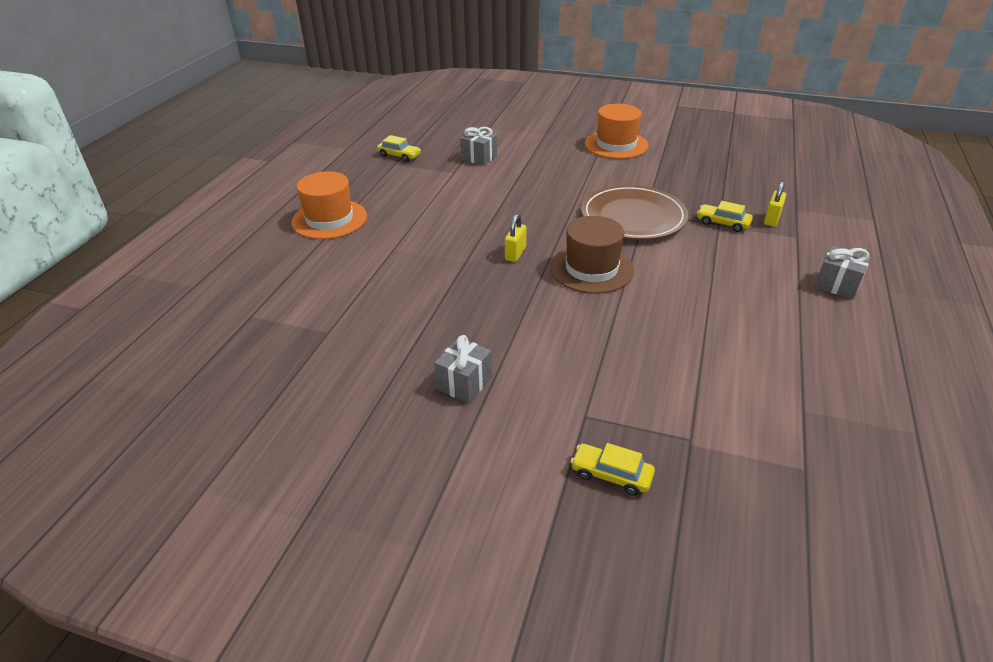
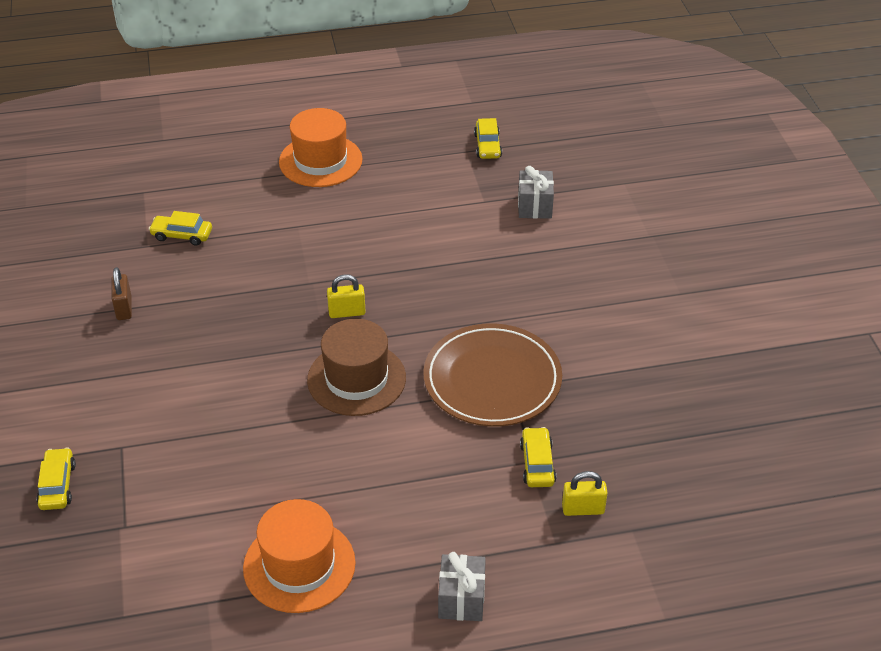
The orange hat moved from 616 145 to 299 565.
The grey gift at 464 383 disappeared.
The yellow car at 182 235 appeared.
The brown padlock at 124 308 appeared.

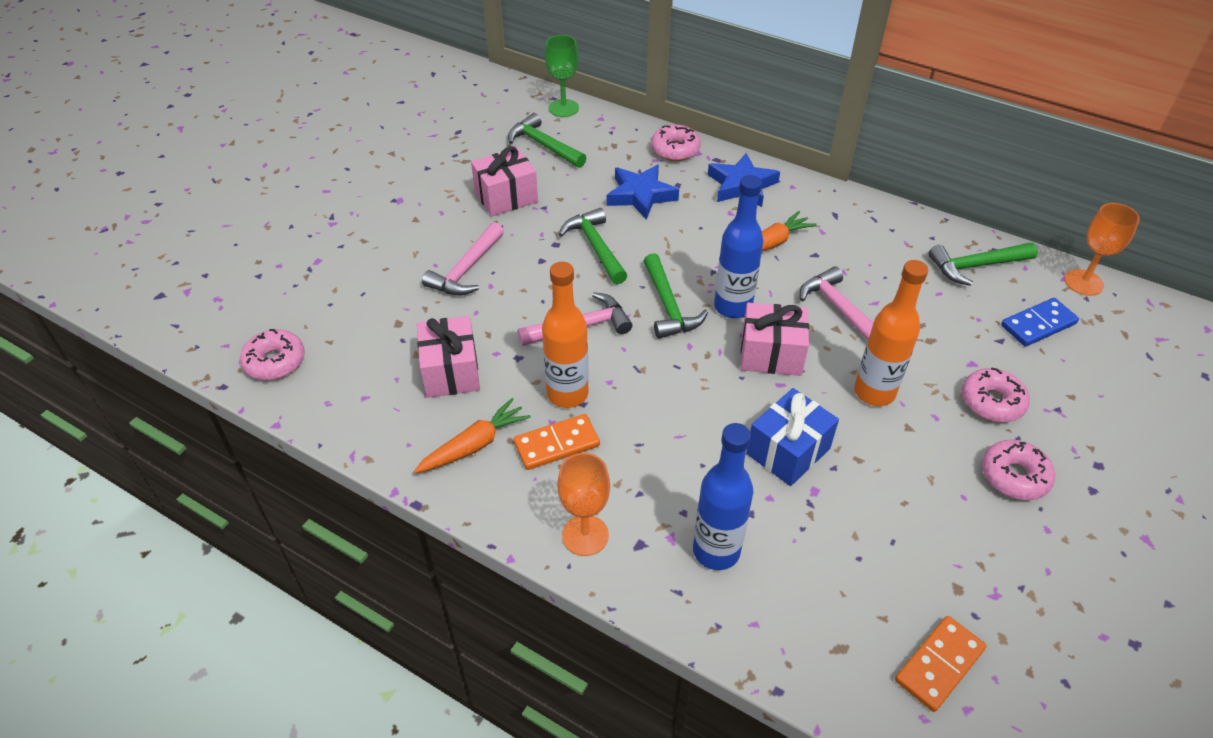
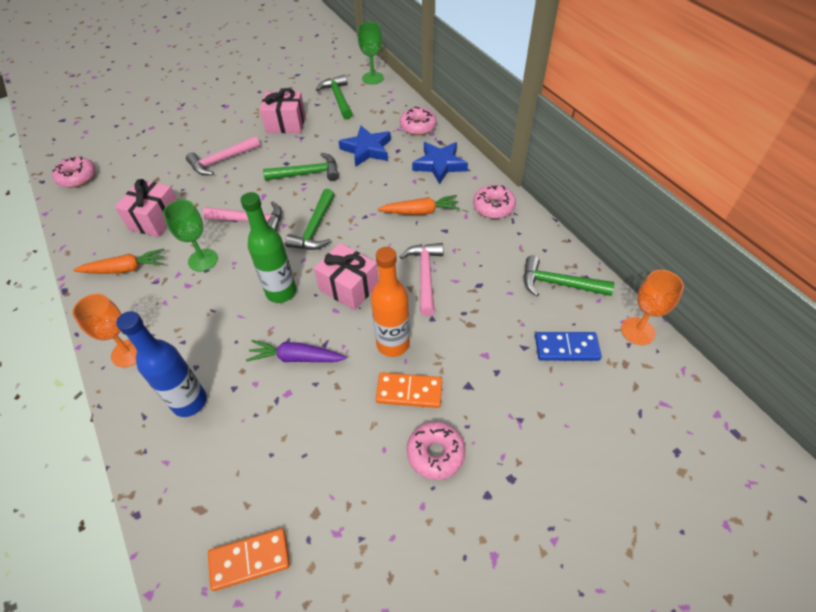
The blue bottle at 733 307 disappeared.
The green hammer at 595 247 turned 75 degrees clockwise.
The orange bottle at 567 394 was replaced by the green goblet at 203 260.
The pink donut moved from 992 402 to 493 207.
The blue gift at 788 451 was replaced by the purple carrot at 296 358.
The orange domino moved from 557 444 to 409 392.
The green bottle at 281 292 appeared.

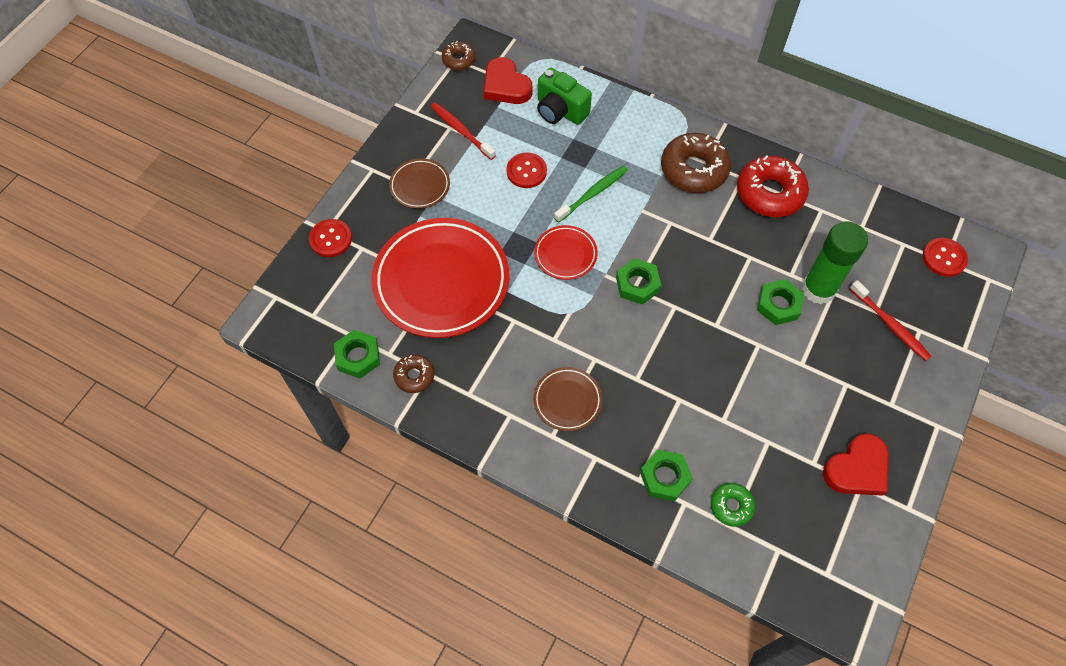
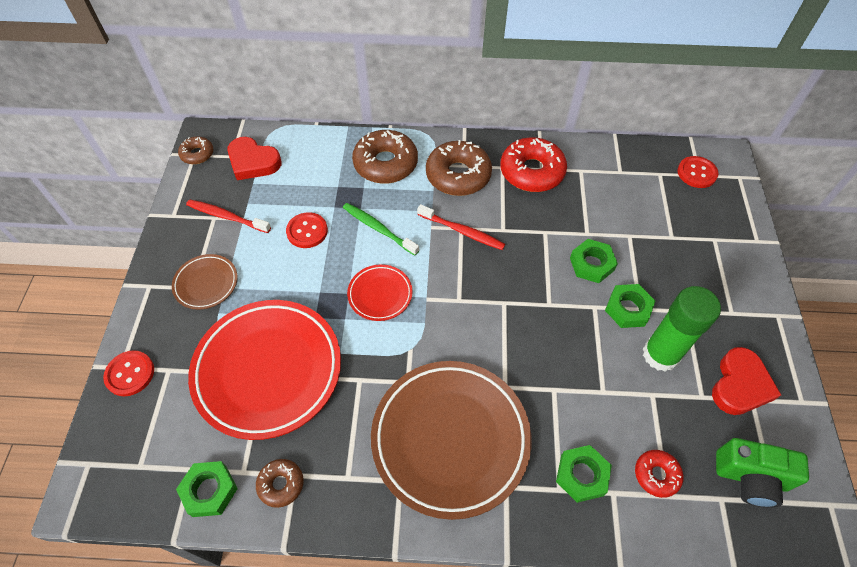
The green camera moved from 560 111 to 750 477.
The green toothbrush at 592 194 turned 75 degrees counterclockwise.
The green glue stick moved from 818 289 to 660 355.
The green nut moved from 637 284 to 628 309.
The red toothbrush moved from 890 324 to 462 231.
The brown plate at 567 400 changed to 2.13 times the size.
The green donut at 731 506 became the red donut at 656 475.
The brown donut at 385 164 appeared.

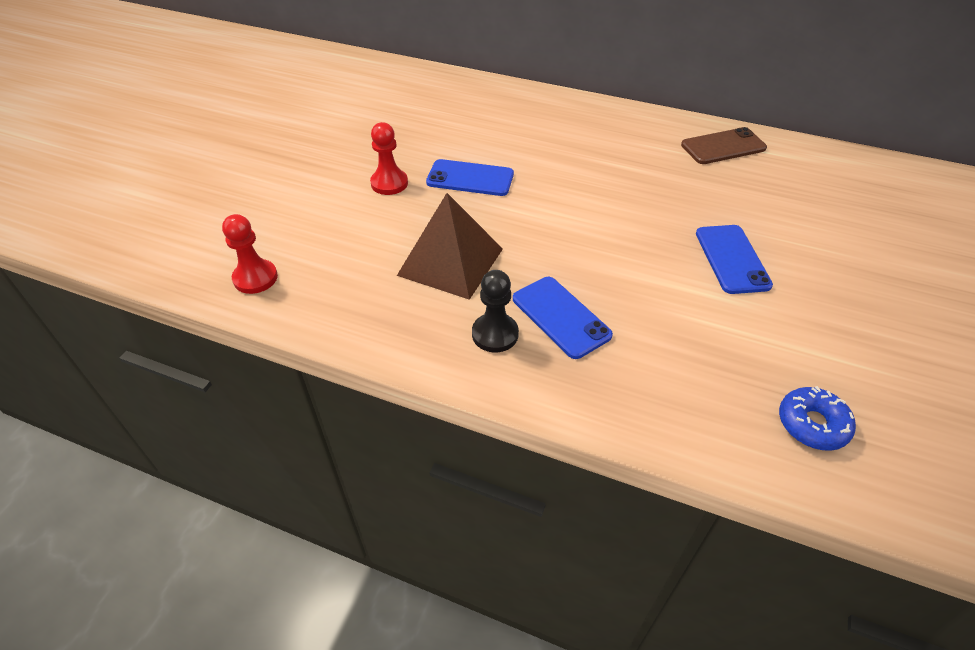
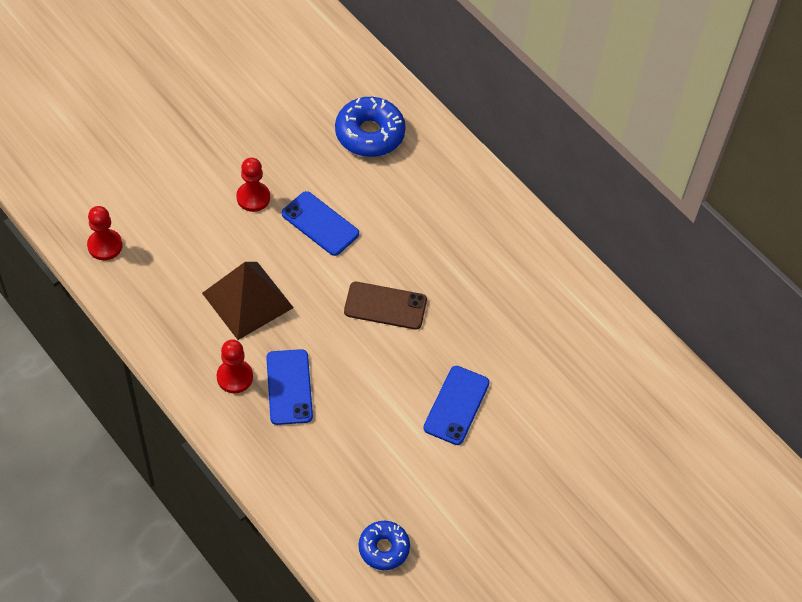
The brown phone moved from 723 147 to 385 306.
The black pawn at 495 334 became the red pawn at 235 377.
The blue donut at 369 134 appeared.

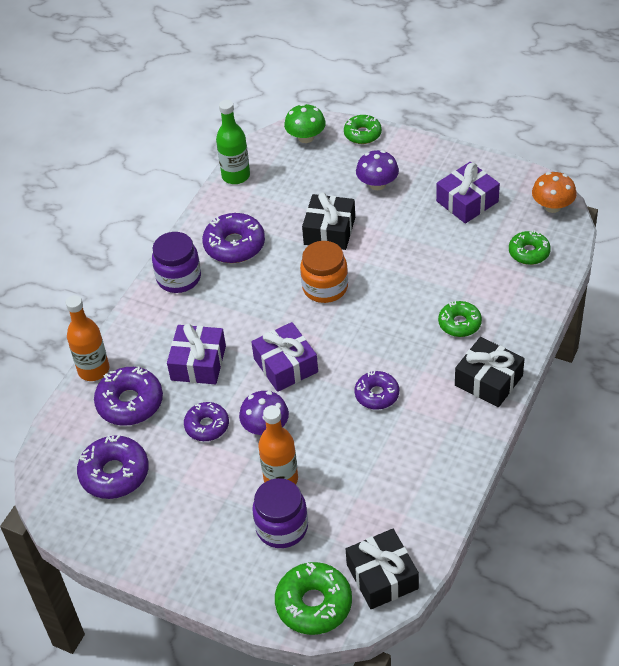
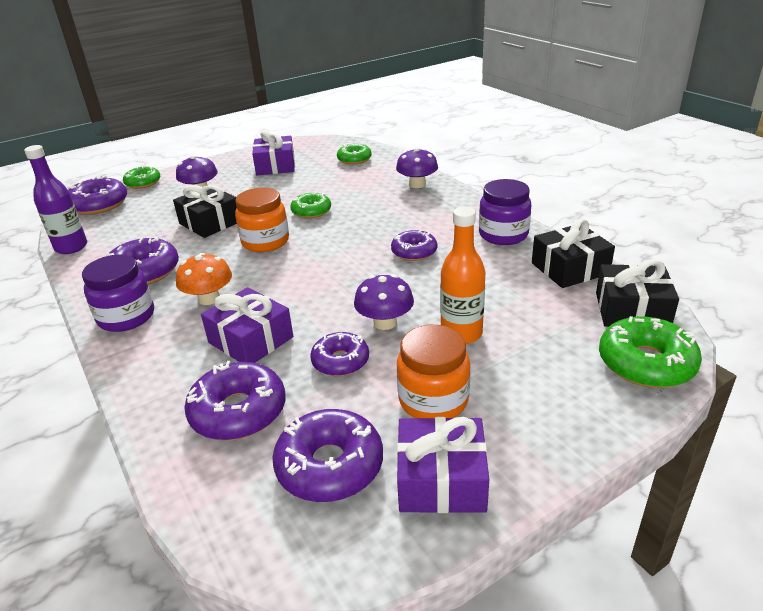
The green bottle at 236 176 became the purple bottle at 71 247.
The green mushroom at 306 137 was replaced by the purple donut at 99 205.
The orange mushroom moved from 552 206 to 209 298.
The orange bottle at 93 370 disappeared.
The green donut moved from 459 323 to 311 211.
The purple gift moved from 286 365 to 441 479.
The black gift moved from 488 380 to 569 268.
The purple jar moved from 282 527 to 503 235.
The purple mushroom at 417 184 appeared.
The orange jar at 433 400 appeared.

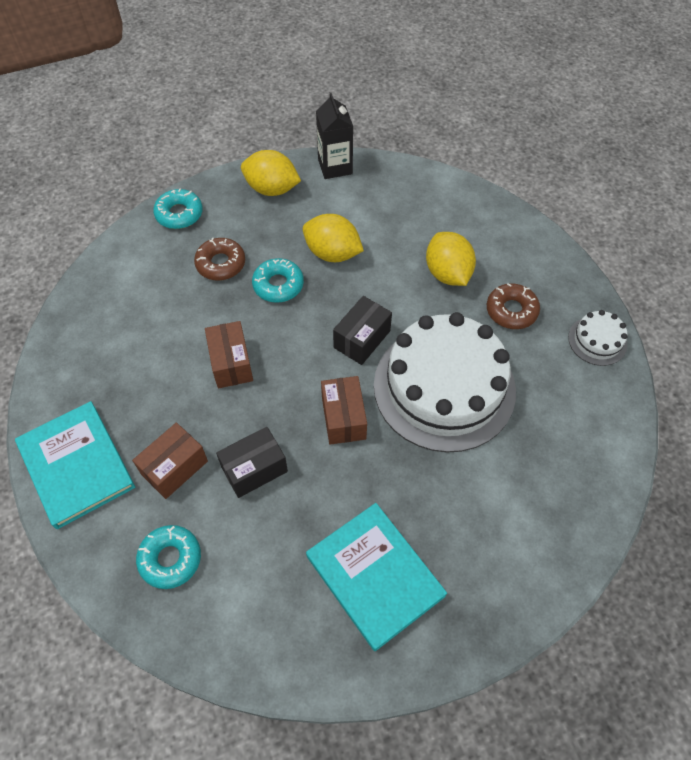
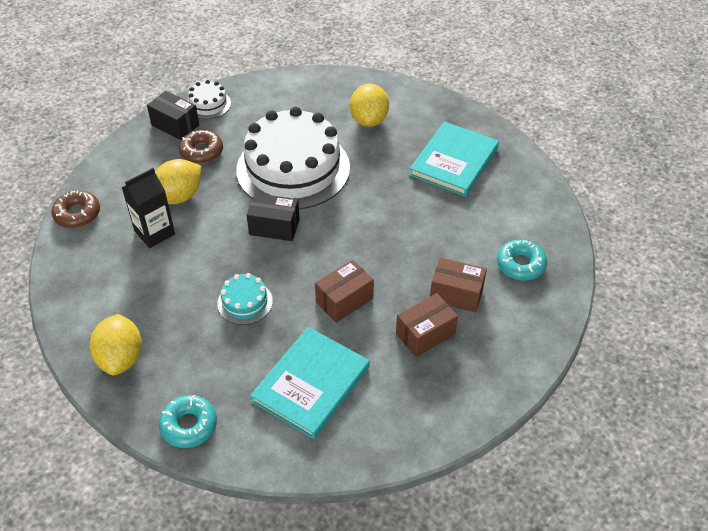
The black carton moved from 335 166 to 154 233.
The yellow lemon moved from 332 253 to 369 120.
The brown donut moved from 221 264 to 77 214.
The turquoise donut at 278 285 was replaced by the turquoise cake at 245 302.
The brown box moved from 343 418 to 425 334.
The turquoise book moved from 76 465 to 311 384.
The black box moved from 254 469 to 175 125.

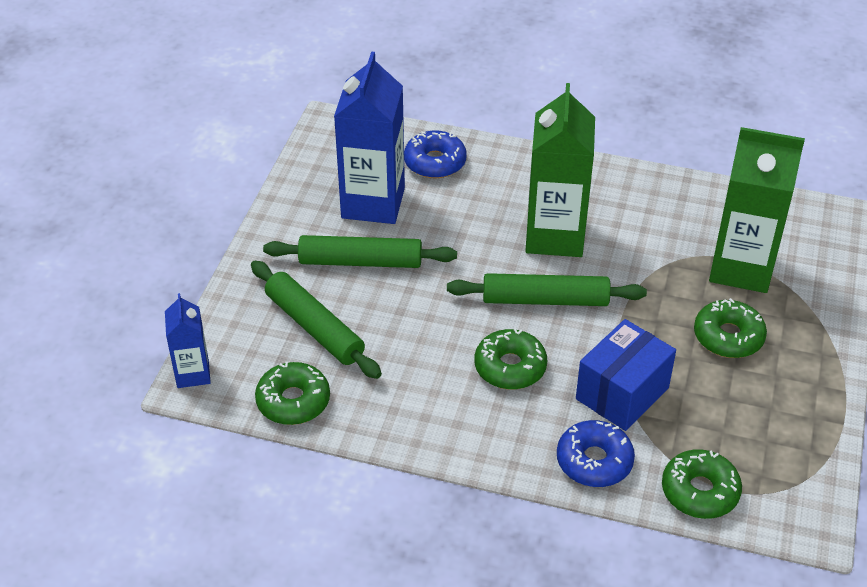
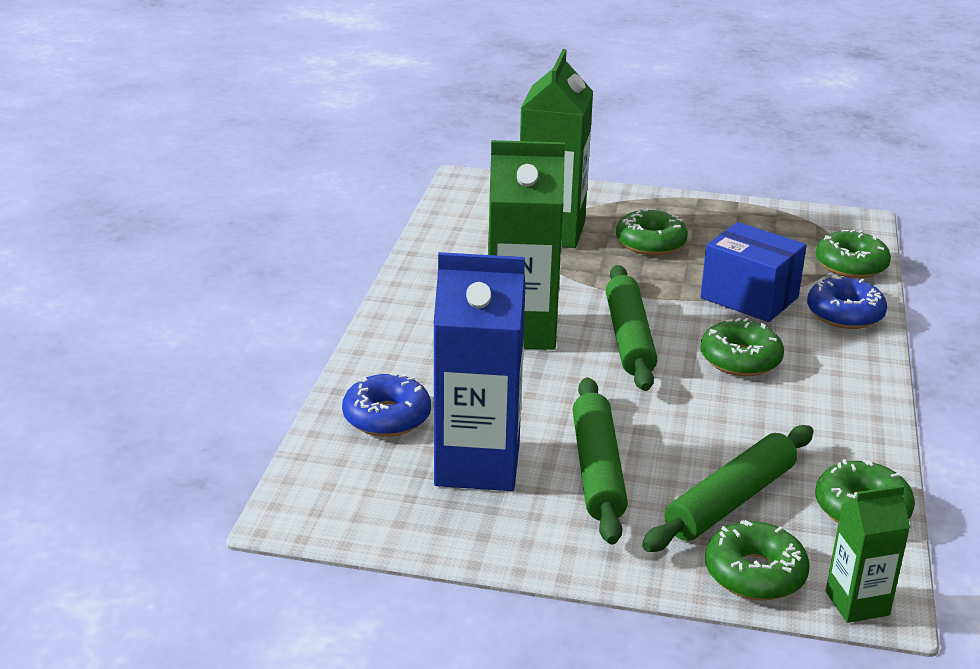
The blue carton at 193 373 became the green carton at 857 603.
The green donut at 754 573 appeared.

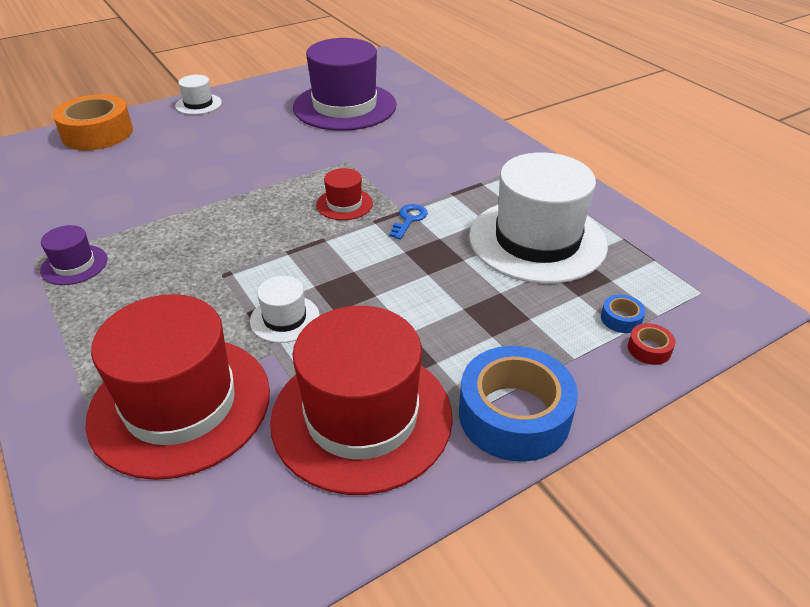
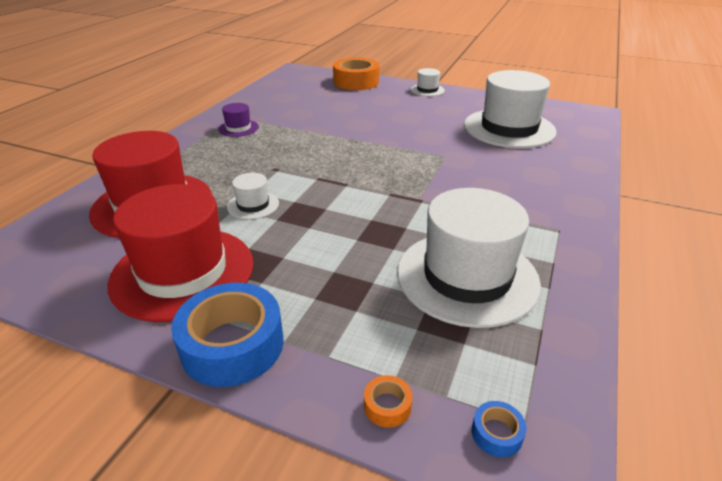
The purple hat at 345 106 became the white hat at 509 128.
The red hat at 344 204 disappeared.
The blue key at 409 219 disappeared.
The blue tape moved from 621 319 to 496 433.
The red tape at 649 349 became the orange tape at 387 406.

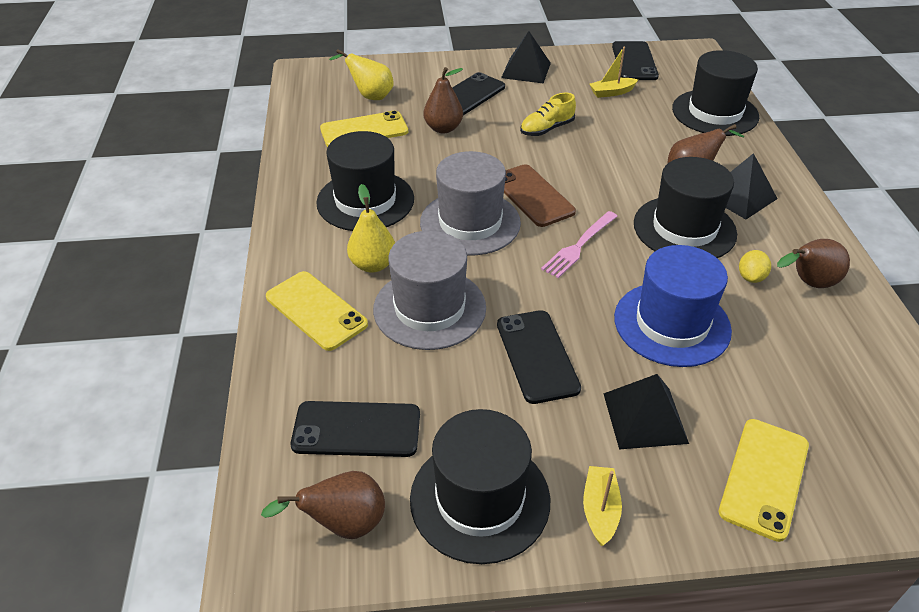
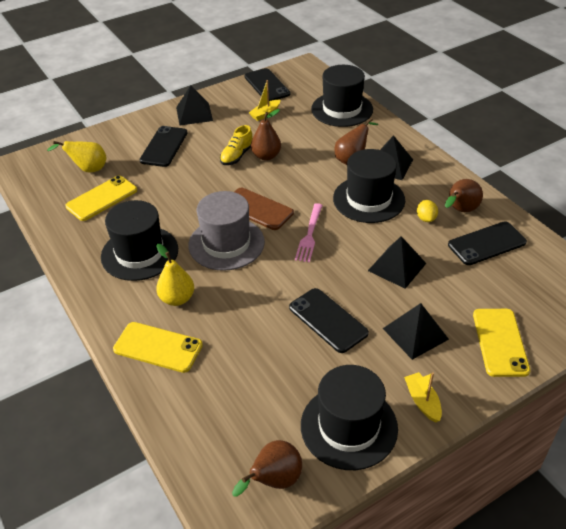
The brown pear moved from 443 128 to 266 156.
The grey hat at 429 308 disappeared.
The blue hat at 672 324 was replaced by the black pyramid at 397 267.
The black phone moved from 356 429 to 486 243.

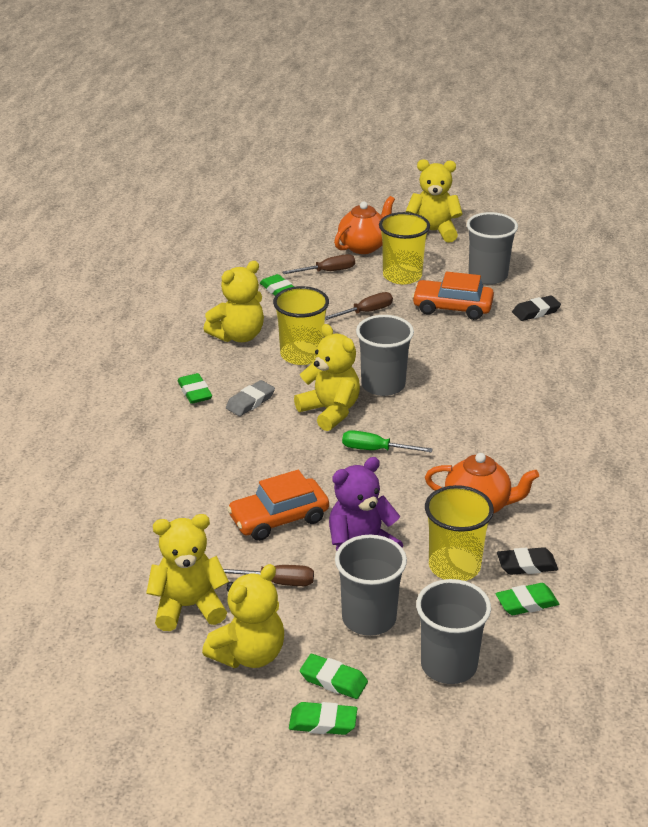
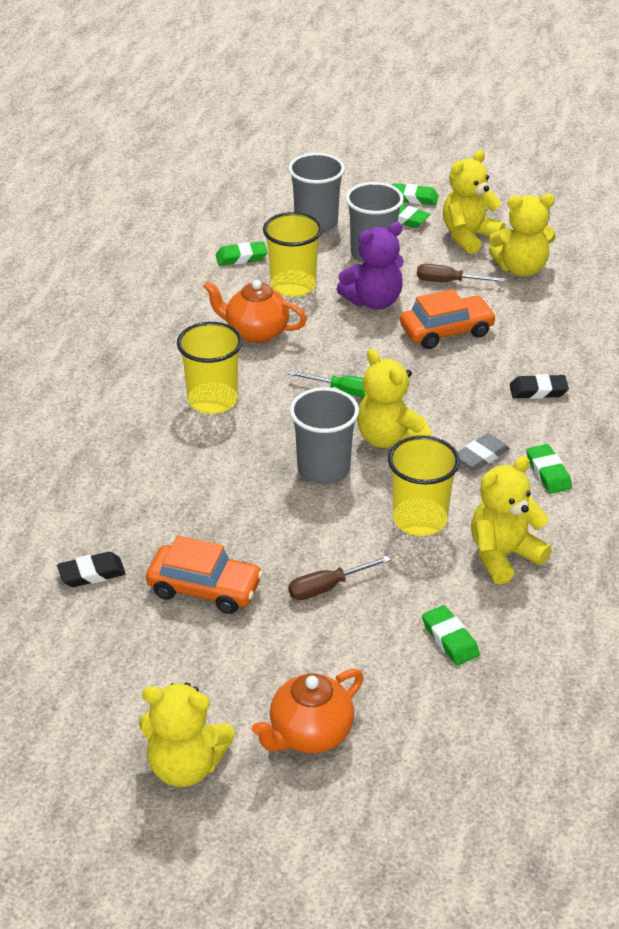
The yellow cup moved from 402 276 to 212 400.
The grey cup at 488 276 disappeared.
The brown screwdriver at 327 271 disappeared.
The black eraser moved from 526 565 to 538 391.

